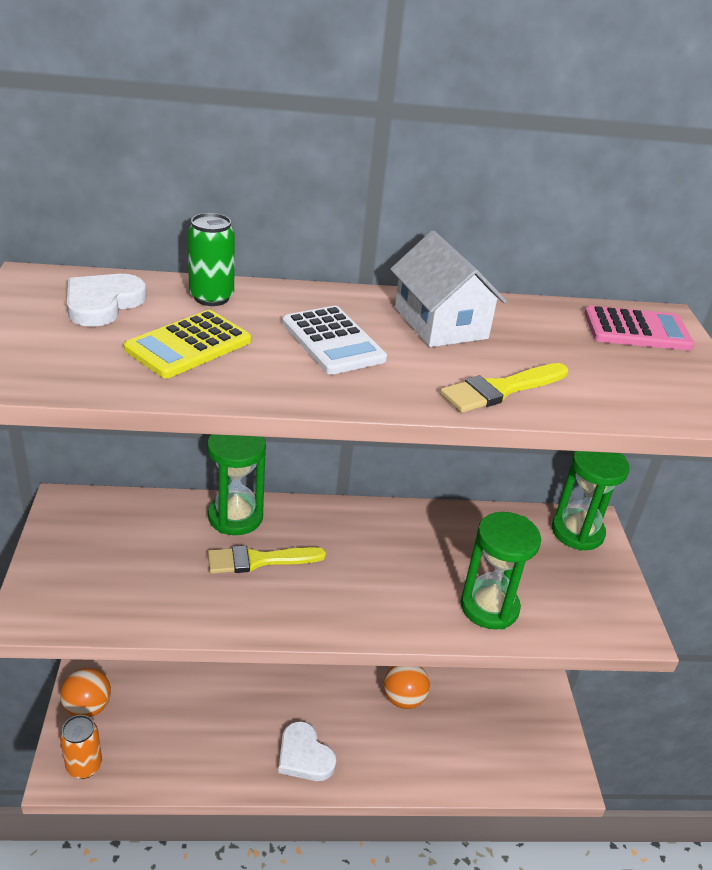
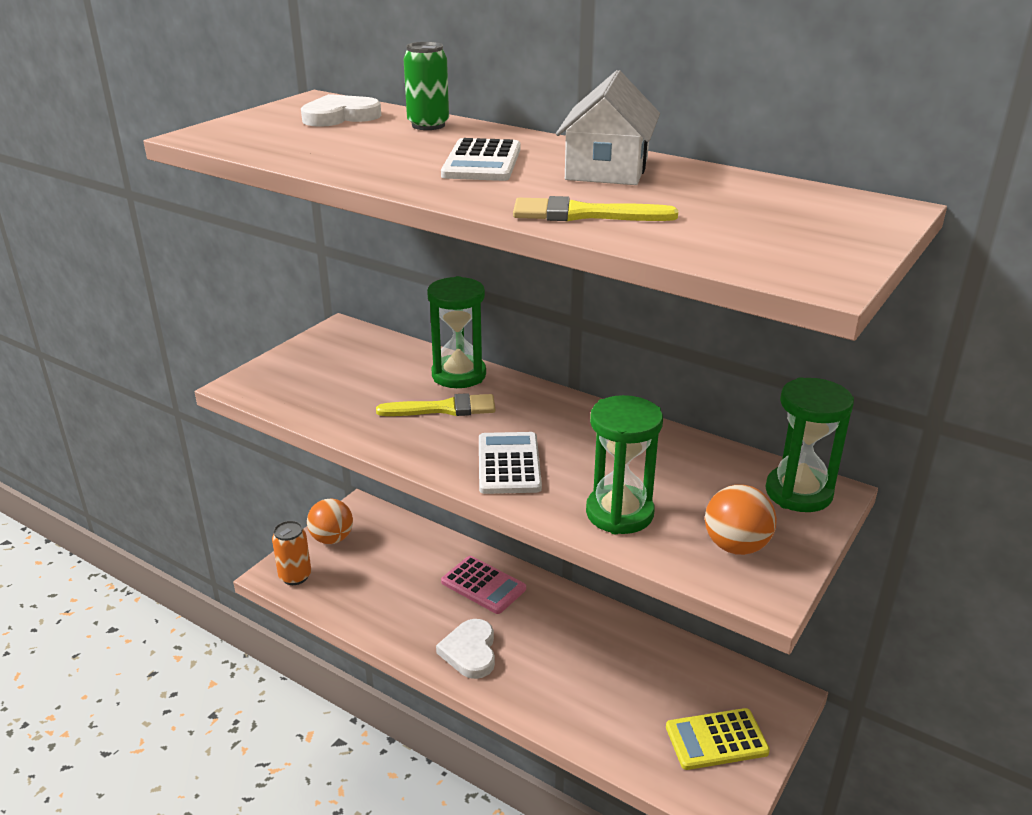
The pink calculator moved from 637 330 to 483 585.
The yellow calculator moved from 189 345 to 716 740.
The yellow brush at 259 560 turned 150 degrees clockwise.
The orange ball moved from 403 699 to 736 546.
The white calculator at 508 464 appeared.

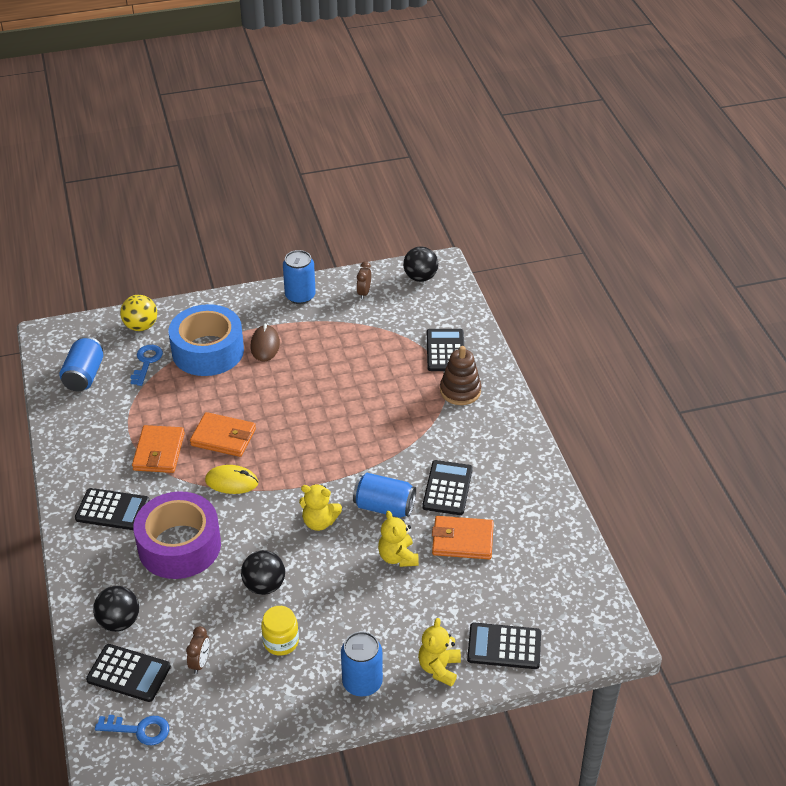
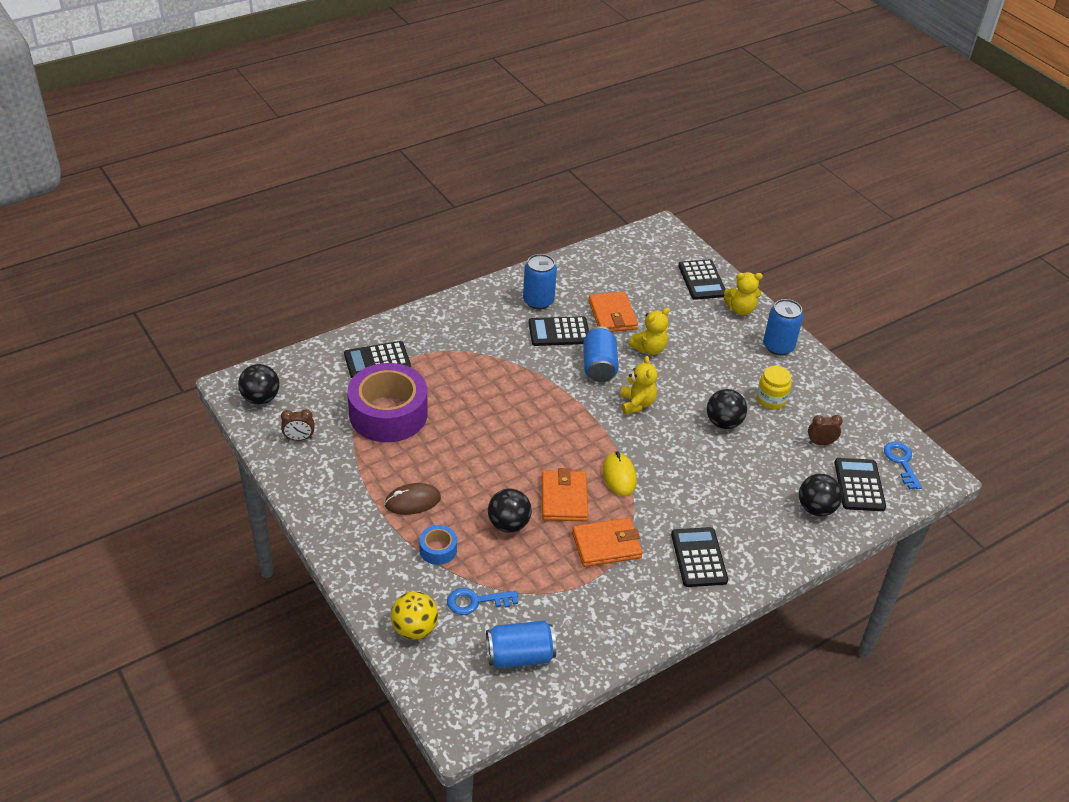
The blue can moved from 300 296 to 538 301.
The blue tape at 208 351 changed to 0.43 times the size.
The brown stacking toy at 460 391 disappeared.
The purple tape moved from 179 546 to 388 414.
The black ball at 508 524 appeared.

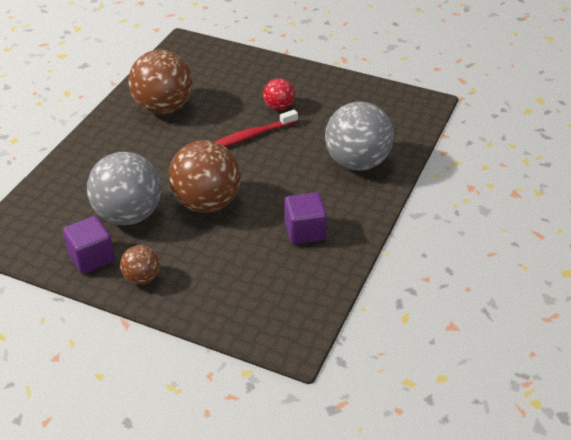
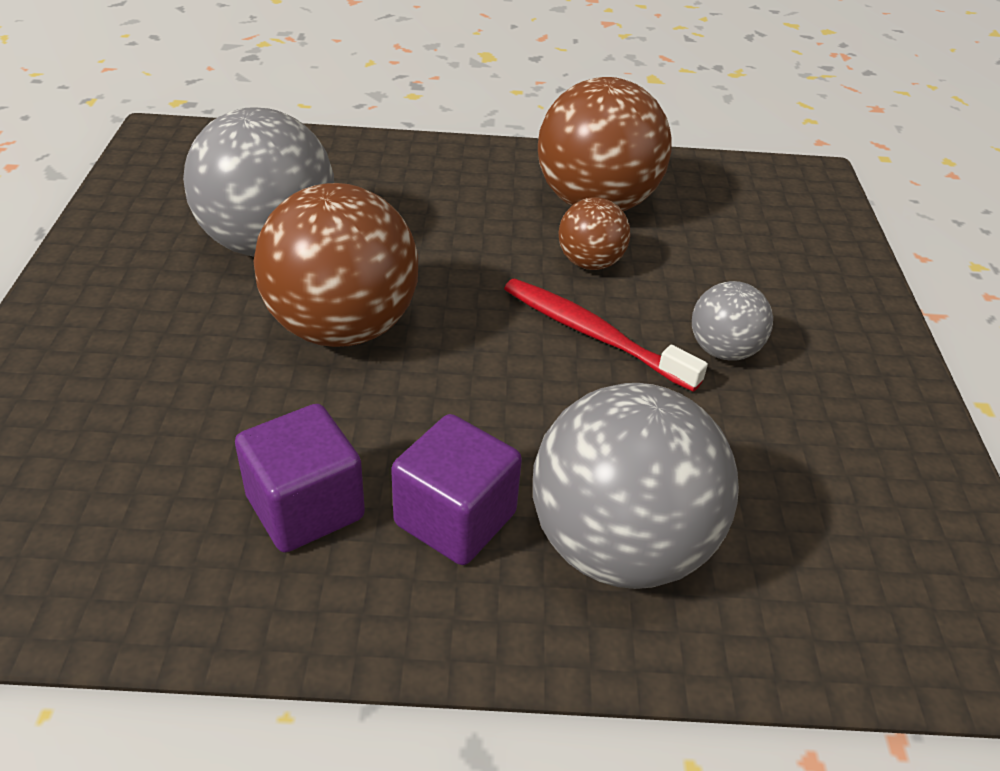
The red ball at 279 107 became the grey ball at 723 350.
The purple cube moved from 91 258 to 455 518.
The brown ball moved from 142 278 to 590 263.

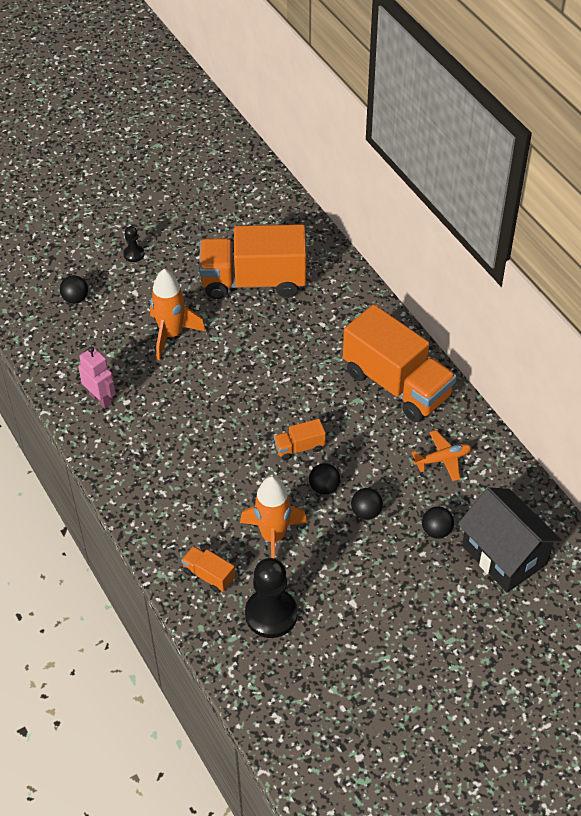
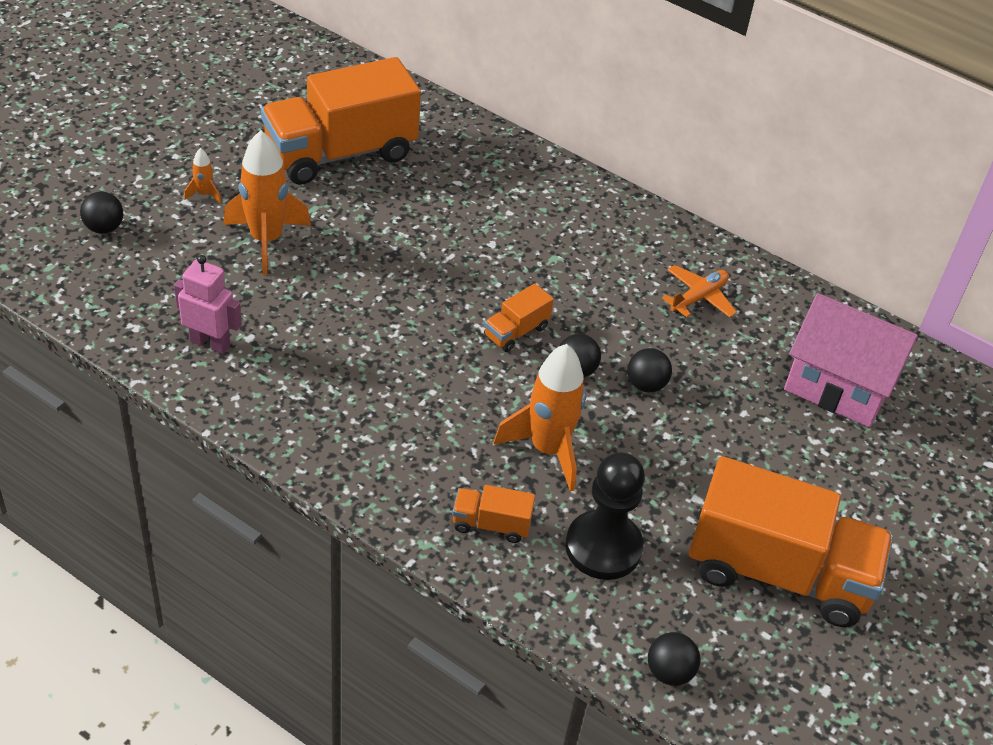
The black pawn at 134 254 disappeared.
The orange truck moved from 396 384 to 778 572.
The black house at 504 555 became the pink house at 838 385.
The black ball moved from 436 531 to 669 672.
The orange rocket at 204 194 appeared.

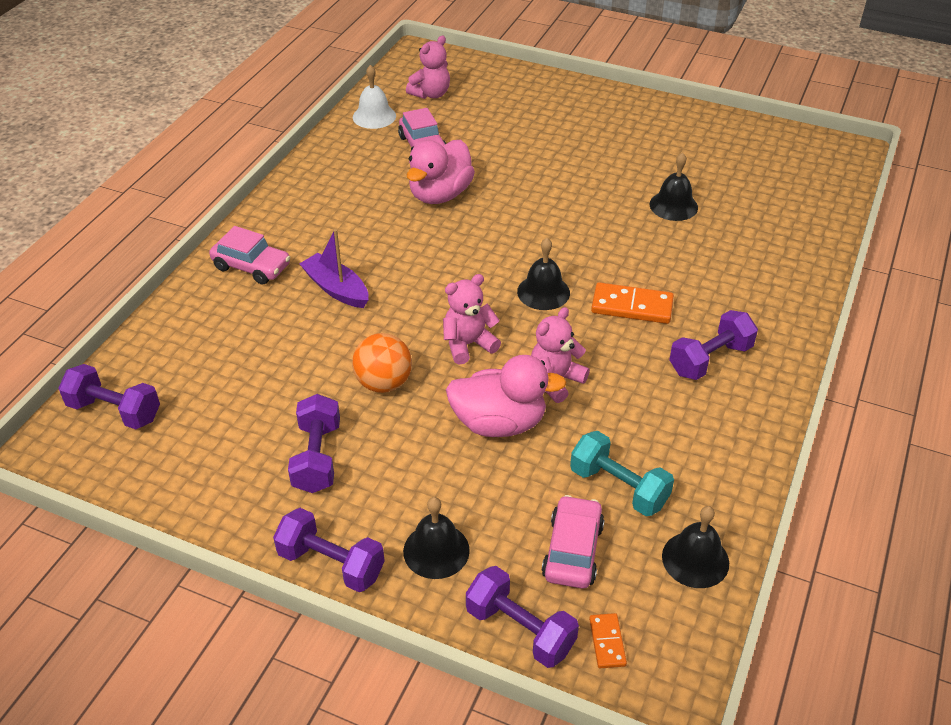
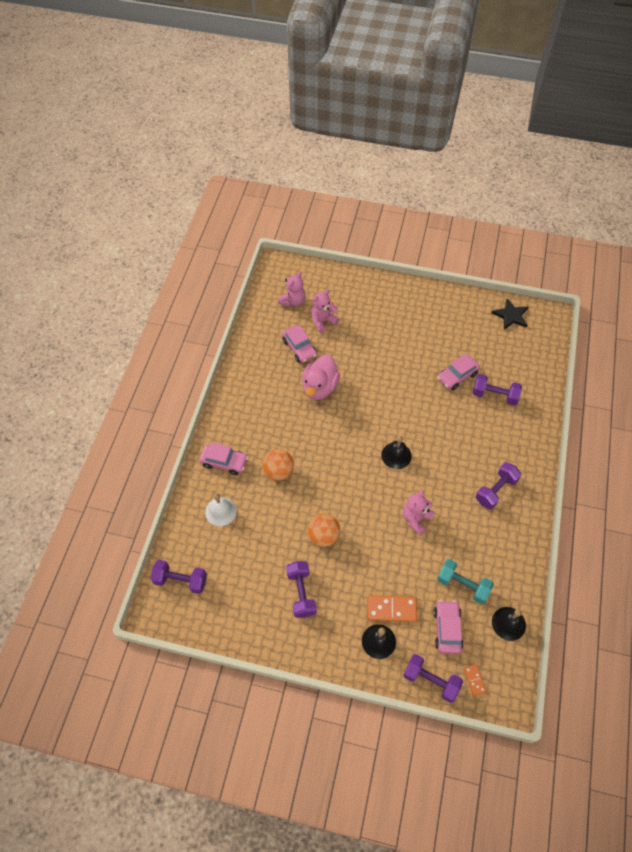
The white bell moved from 374 116 to 221 511.
The black bell at 673 205 was replaced by the pink car at 457 376.
The purple boat at 336 289 was replaced by the orange ball at 278 471.
The pink teddy bear moved from 468 344 to 323 321.
The orange domino moved from 632 306 to 391 609.
The pink duck at 499 423 disappeared.
The purple dumbbell moved from 331 564 to 494 395.
The black star at 511 315 appeared.

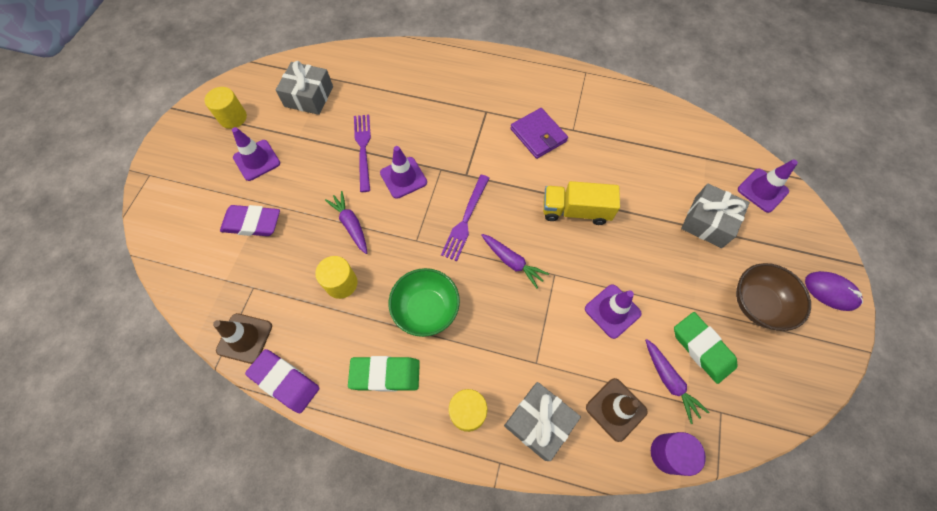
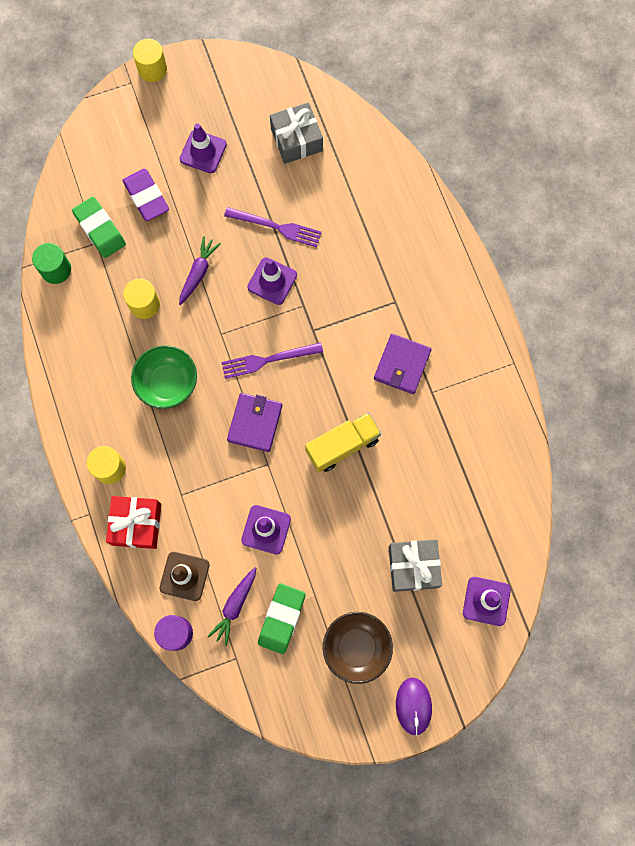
The yellow cylinder moved from 233 118 to 152 69.
The purple fork at 363 149 turned 60 degrees clockwise.
The yellow truck at 575 211 turned 90 degrees clockwise.
The purple carrot at 512 262 was replaced by the purple wallet at 255 423.
The brown traffic cone at 244 338 was replaced by the green cylinder at 56 269.
The purple eraser at 285 381 disappeared.
The green eraser moved from 385 374 to 100 229.
The grey gift at 539 422 became the red gift at 136 524.

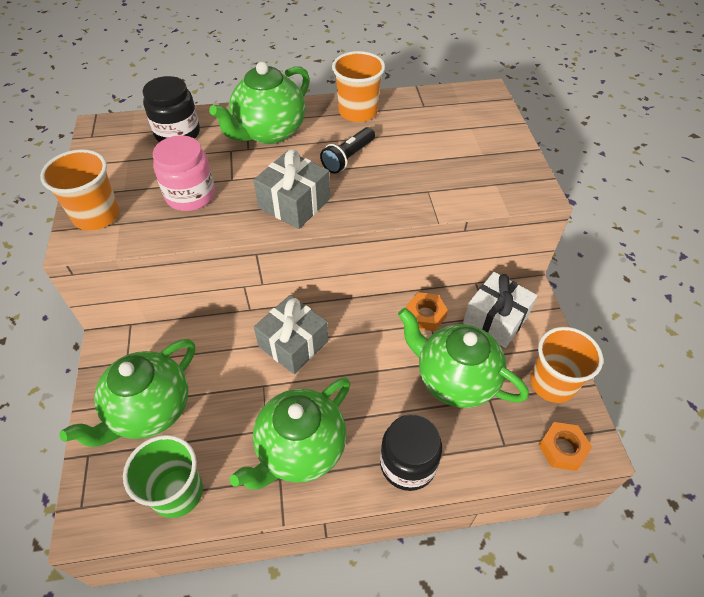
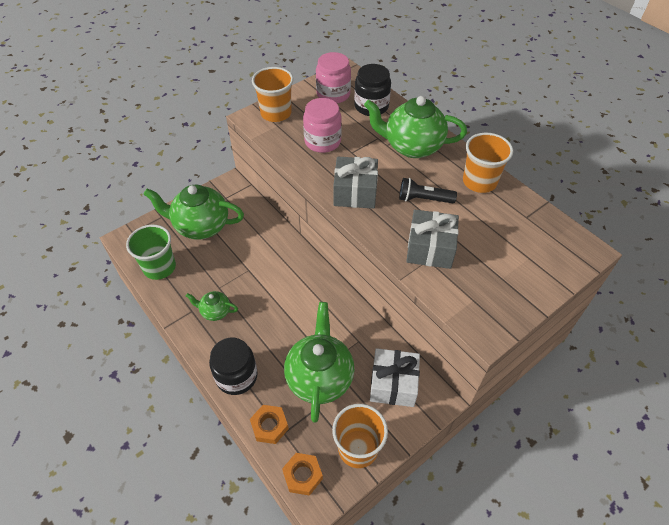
The orange nut moved from 425 315 to 269 426.
The grey gift moved from 293 344 to 430 248.
The green teapot at 300 450 changed to 0.49 times the size.
The pink jar at 333 94 appeared.

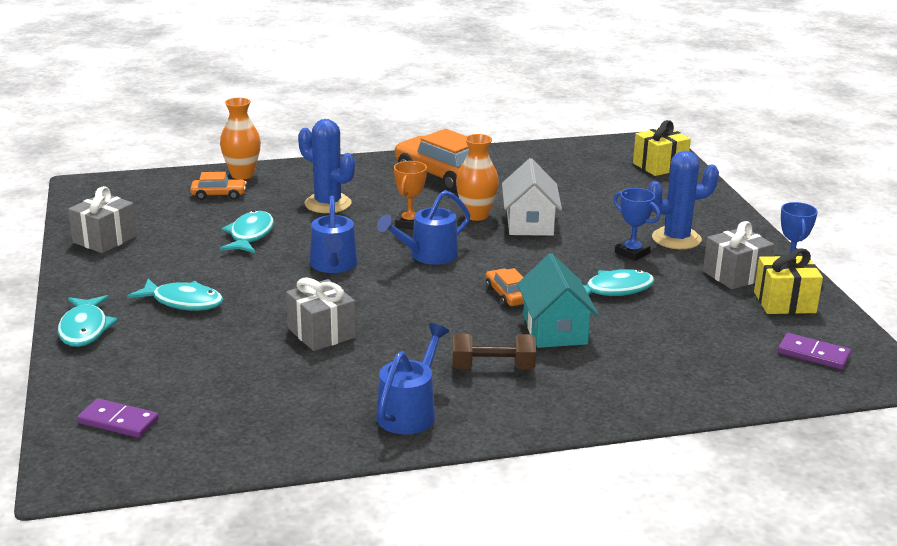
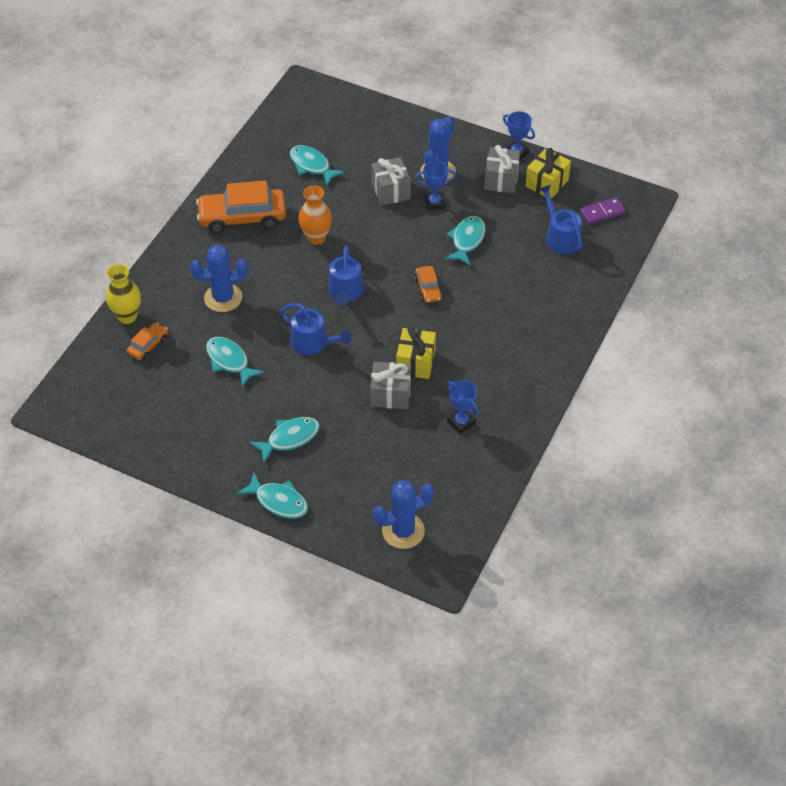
The orange vase at 242 175 became the yellow vase at 127 316.
The yellow gift moved from 660 166 to 415 362.
The white house at 529 223 disappeared.
The orange trophy at 410 223 disappeared.
The grey gift moved from 104 239 to 390 191.
The turquoise house at 554 329 disappeared.
The orange car at 507 295 turned 120 degrees counterclockwise.
The blue watering can moved from 410 412 to 560 237.
The brown dumbbell at 493 368 disappeared.
The purple domino at 118 421 was replaced by the blue cactus at 403 531.
The turquoise fish at 312 166 appeared.
The blue trophy at 461 422 appeared.

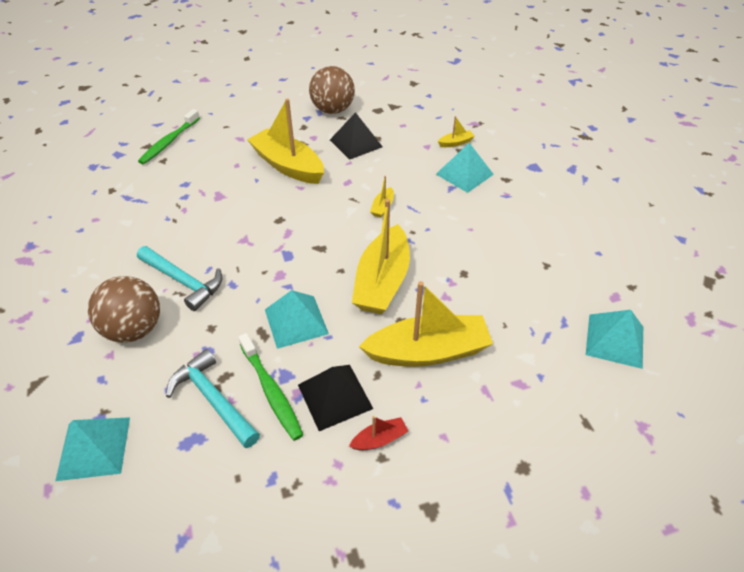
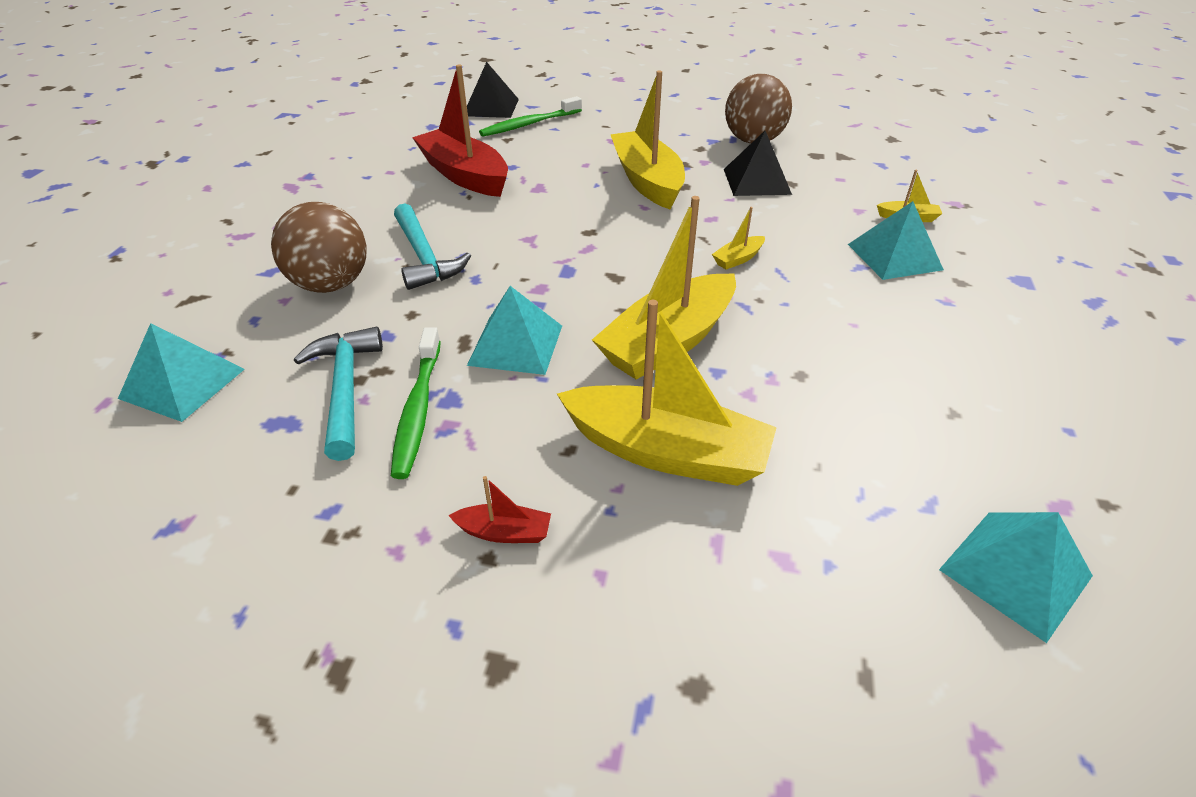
The black pyramid moved from 334 396 to 491 107.
The red boat at 465 176 appeared.

